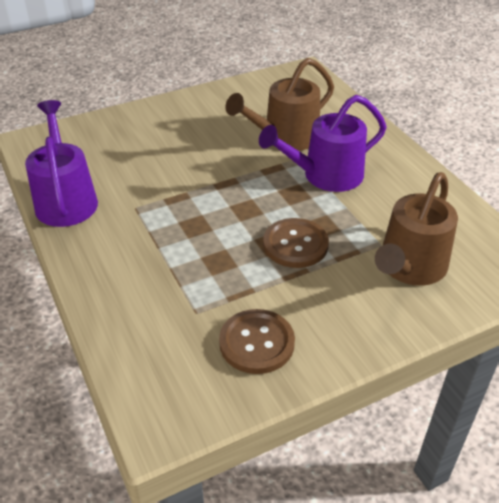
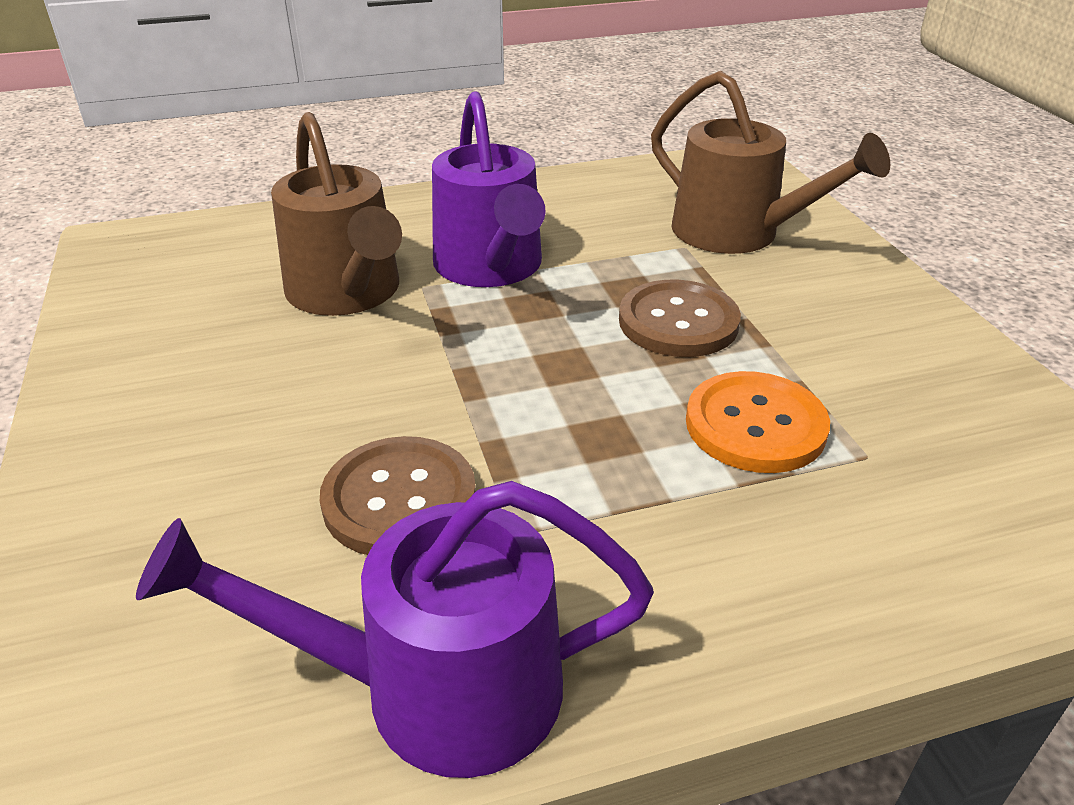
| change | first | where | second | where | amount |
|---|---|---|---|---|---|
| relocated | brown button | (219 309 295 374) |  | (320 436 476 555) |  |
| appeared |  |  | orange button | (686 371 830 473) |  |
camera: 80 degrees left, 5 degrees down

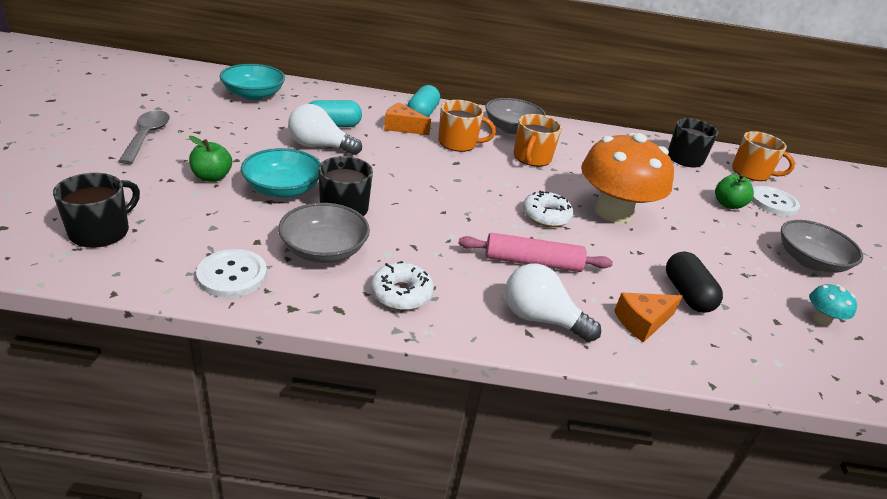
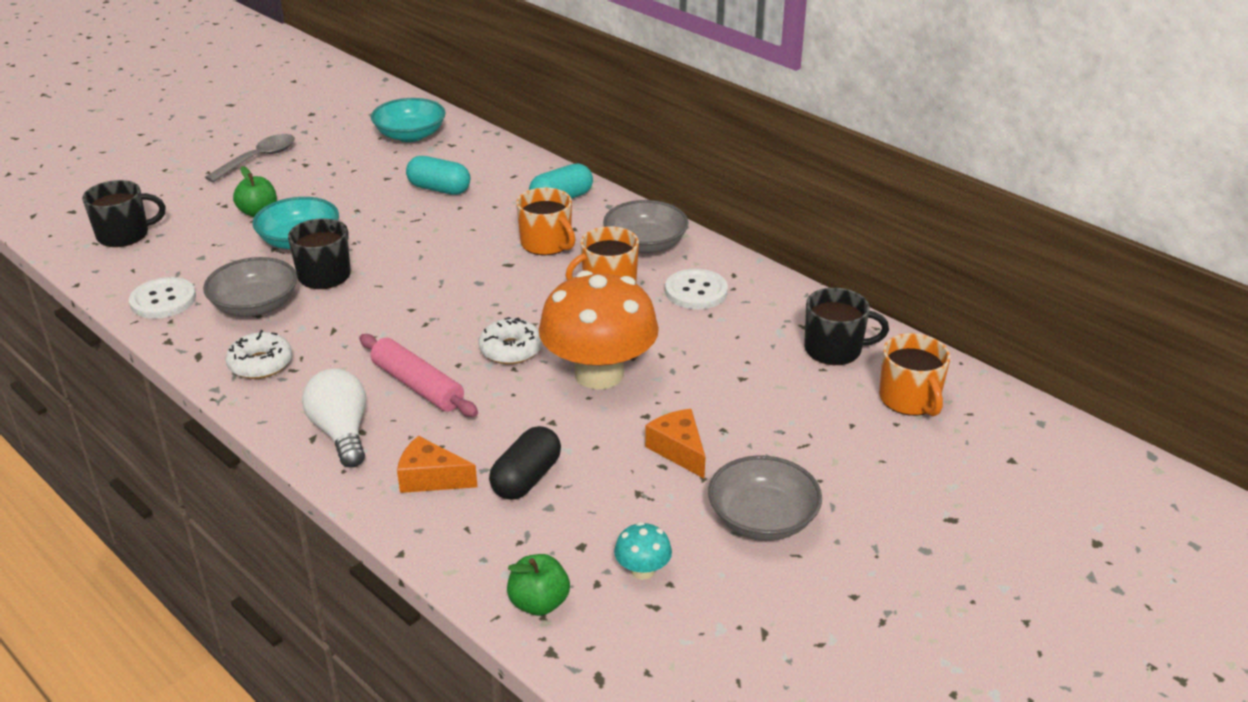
| change | first | where | second | where | amount |
|---|---|---|---|---|---|
| relocated | green apple | (715 174 754 209) |  | (507 554 570 616) |  |
| relocated | orange cheese | (384 103 431 135) |  | (645 409 706 478) |  |
| relocated | white button | (752 186 800 216) |  | (665 269 728 309) |  |
| missing | white light bulb | (288 104 362 155) |  |  |  |
camera: 45 degrees right, 0 degrees up

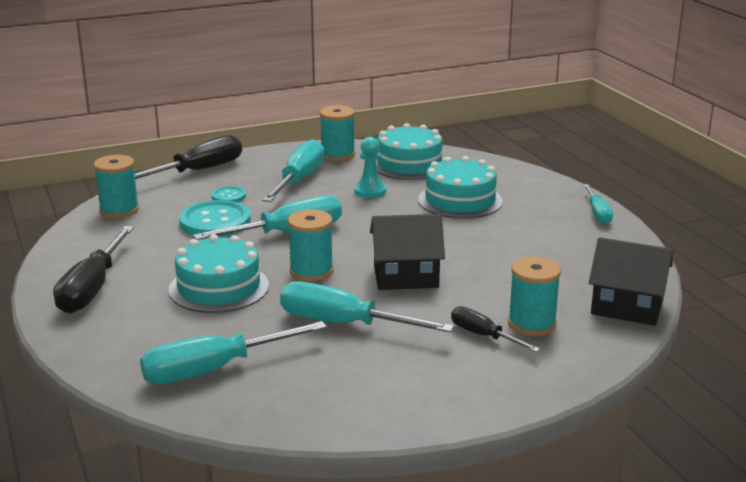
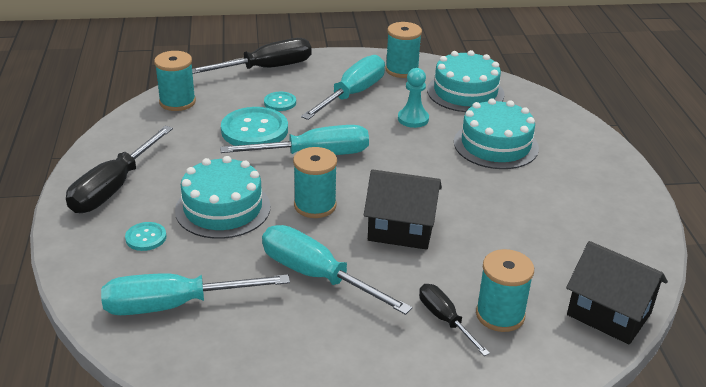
| change | first | where | second | where | amount |
|---|---|---|---|---|---|
| appeared |  |  | turquoise button | (125 222 166 251) |  |
| missing | turquoise screwdriver | (584 184 613 224) |  |  |  |
camera: 15 degrees right, 10 degrees up

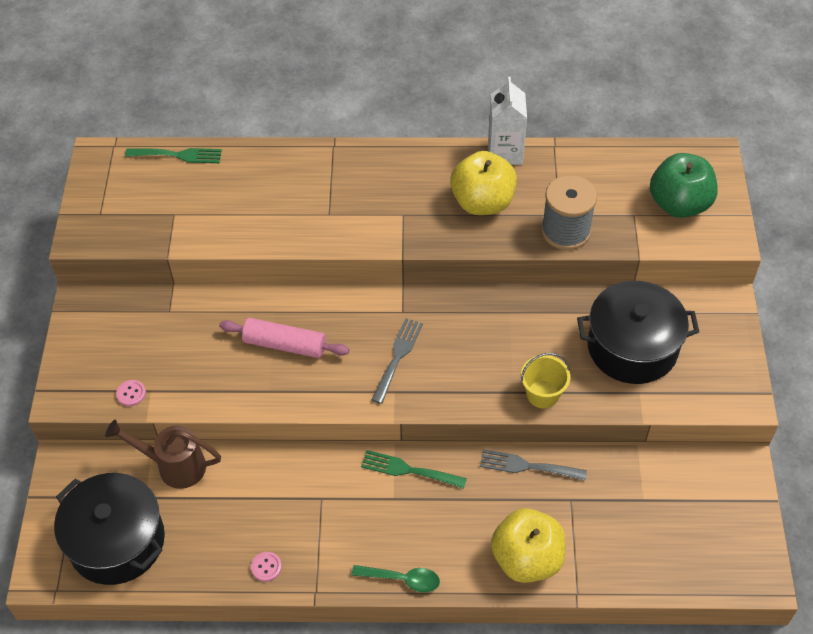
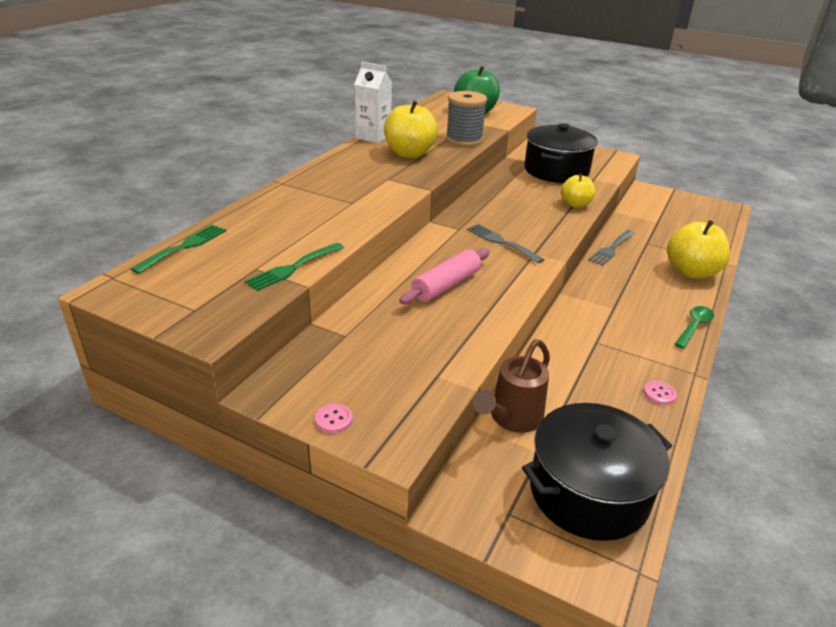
| change | first | where | second | where | amount |
|---|---|---|---|---|---|
| relocated | green fork | (361 450 467 489) |  | (244 243 344 291) |  |
| relocated | pink button | (116 380 146 406) |  | (315 403 353 433) |  |
| exchanged | yellow bucket | (521 353 571 408) | yellow apple | (561 173 595 208) |  |
camera: 65 degrees left, 20 degrees down

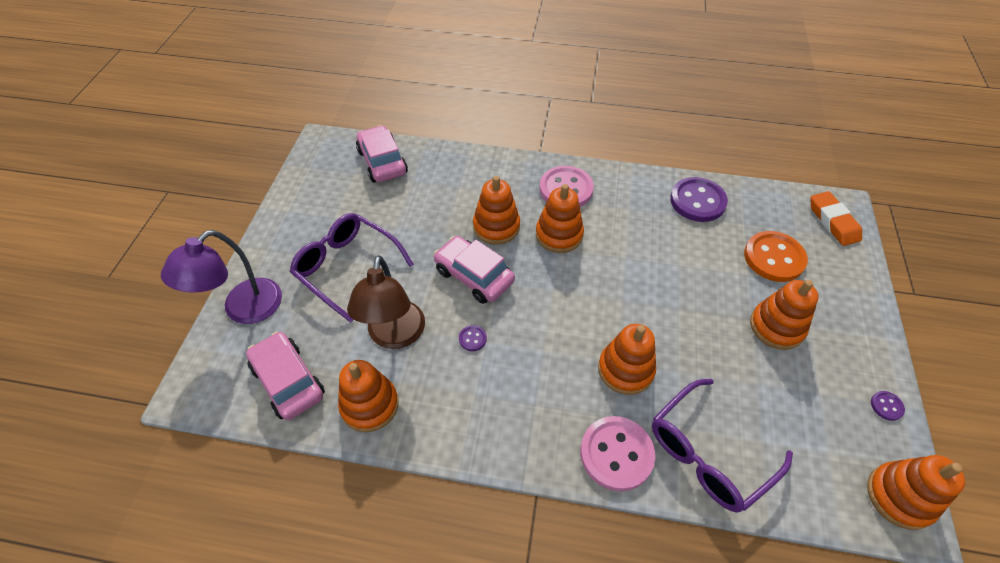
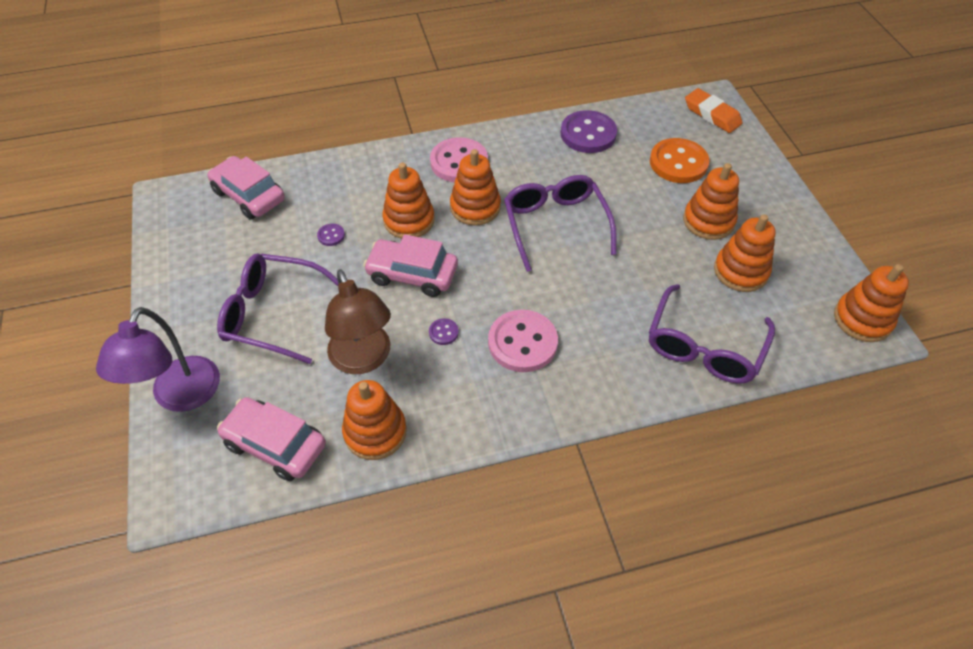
| change | first | where | second | where | amount |
|---|---|---|---|---|---|
| relocated | purple button | (871 391 905 421) |  | (317 224 345 246) |  |
| relocated | pink button | (580 416 655 491) |  | (488 310 558 372) |  |
| appeared |  |  | purple glasses | (504 175 617 272) |  |
| relocated | orange stacking toy | (598 324 656 395) |  | (714 214 776 292) |  |
camera: 25 degrees left, 0 degrees up

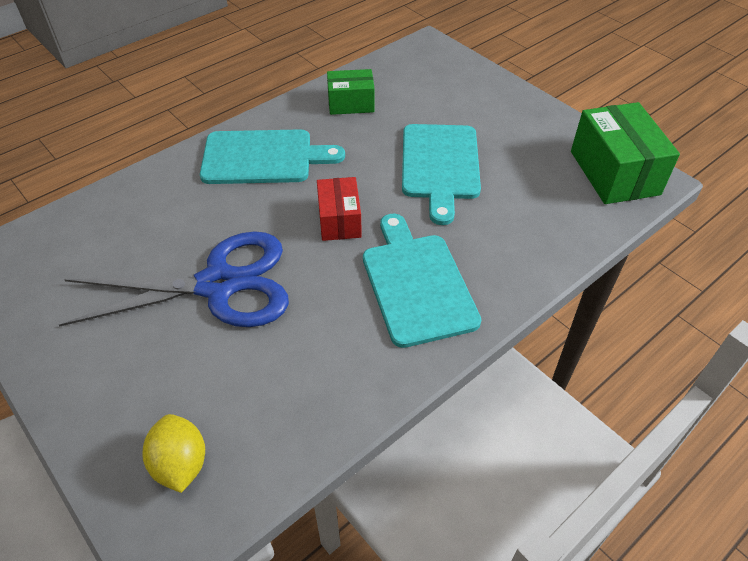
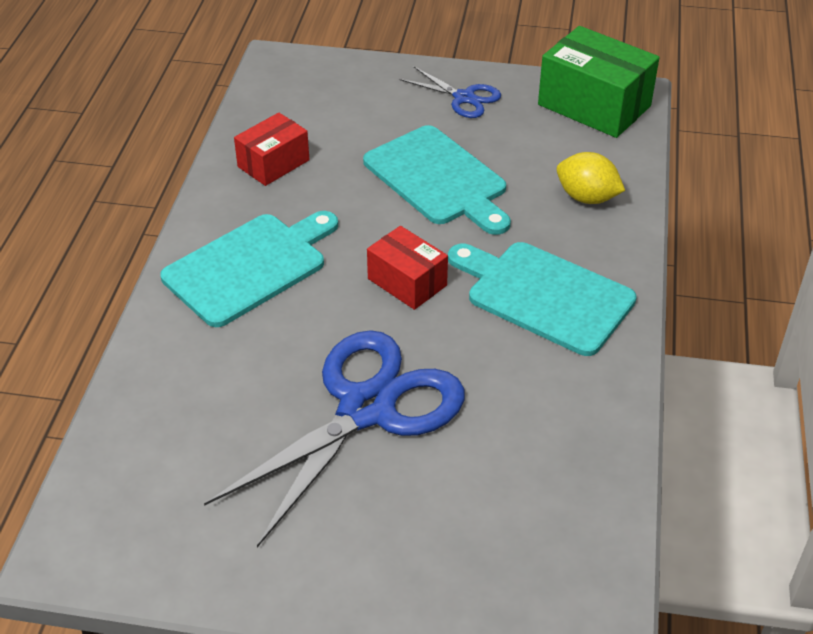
| change | first | where | second | where | amount |
|---|---|---|---|---|---|
| colour | green box | (327 69 375 115) | red box | (234 112 310 186) |  |
| appeared |  |  | blue scissors | (399 67 501 118) |  |
| relocated | yellow lemon | (142 414 205 493) |  | (557 152 625 204) |  |
camera: 40 degrees left, 5 degrees down

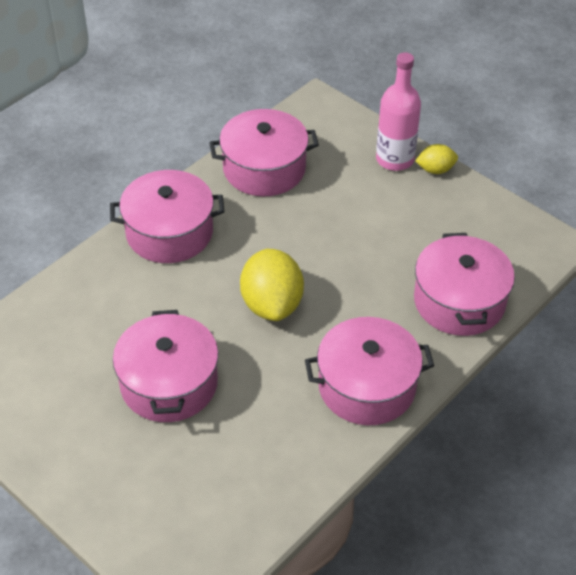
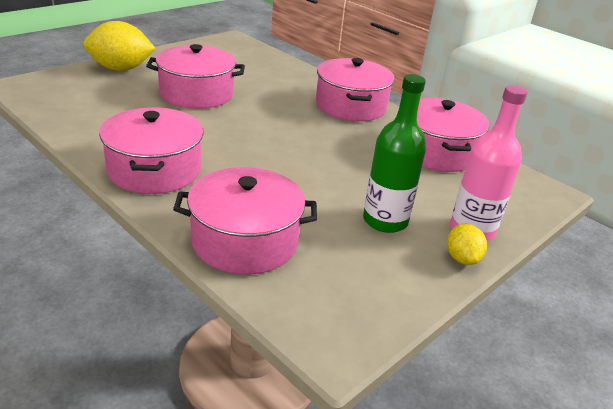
| change | first | where | second | where | amount |
|---|---|---|---|---|---|
| relocated | yellow lemon | (240 249 304 321) |  | (84 21 156 71) |  |
| appeared |  |  | green bottle | (363 74 426 233) |  |
camera: 90 degrees right, 15 degrees down

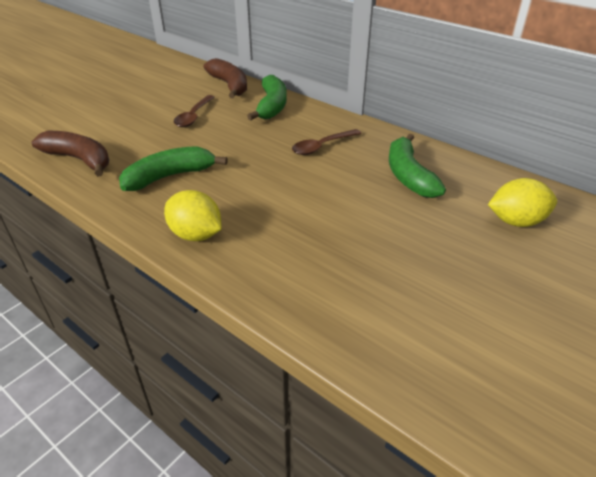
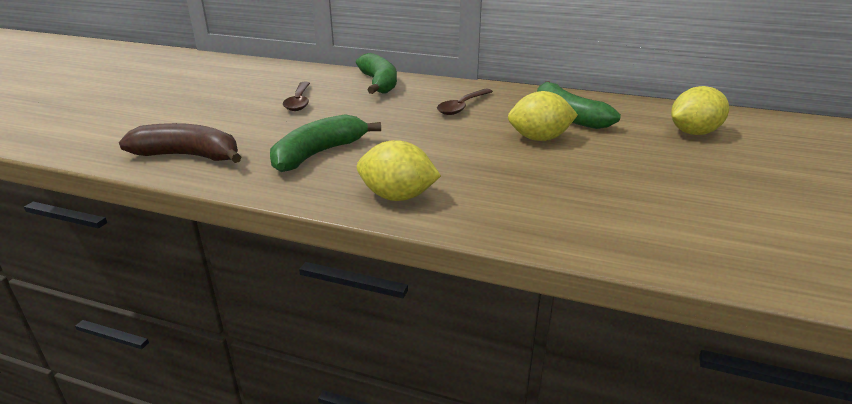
| change | first | where | second | where | amount |
|---|---|---|---|---|---|
| appeared |  |  | yellow lemon | (508 91 578 141) |  |
| missing | brown banana | (204 58 247 98) |  |  |  |
camera: 20 degrees left, 10 degrees down

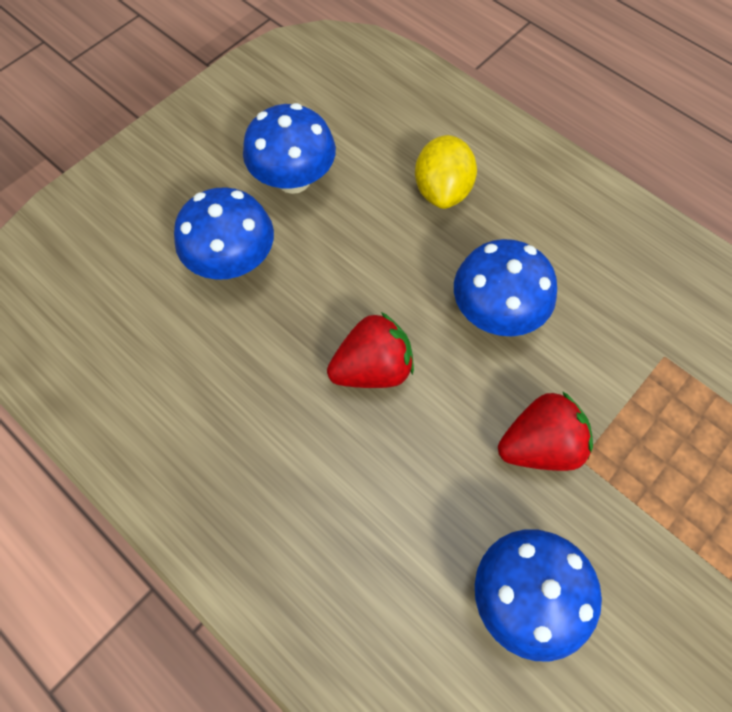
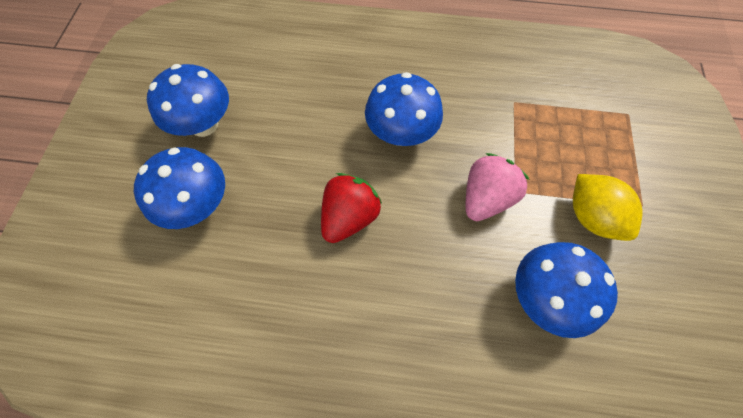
| change | first | where | second | where | amount |
|---|---|---|---|---|---|
| colour | red strawberry | (498 391 593 471) | pink strawberry | (466 153 530 221) |  |
| relocated | yellow lemon | (415 135 477 209) |  | (573 174 643 241) |  |
camera: 35 degrees left, 0 degrees up

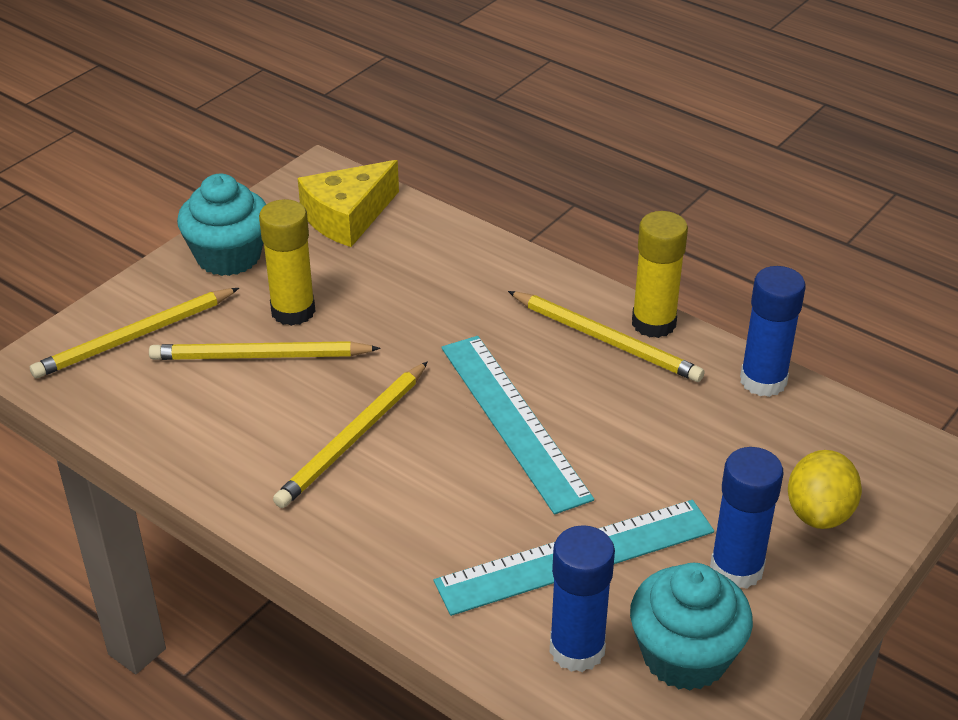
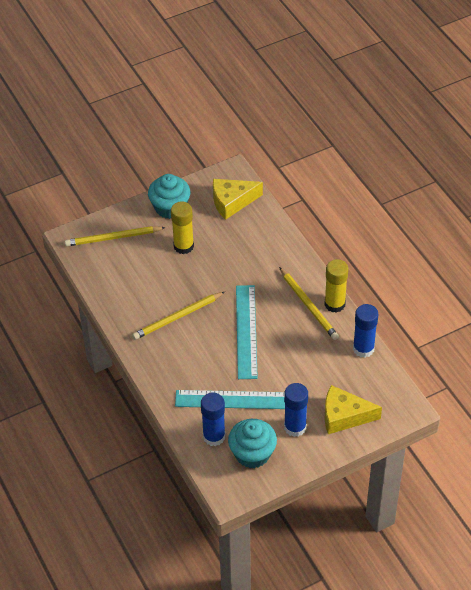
| change | first | where | second | where | amount |
|---|---|---|---|---|---|
| exchanged | yellow lemon | (788 450 862 529) | yellow cheese | (324 385 382 434) |  |
| missing | yellow pencil | (149 341 381 360) |  |  |  |
camera: 25 degrees right, 10 degrees up

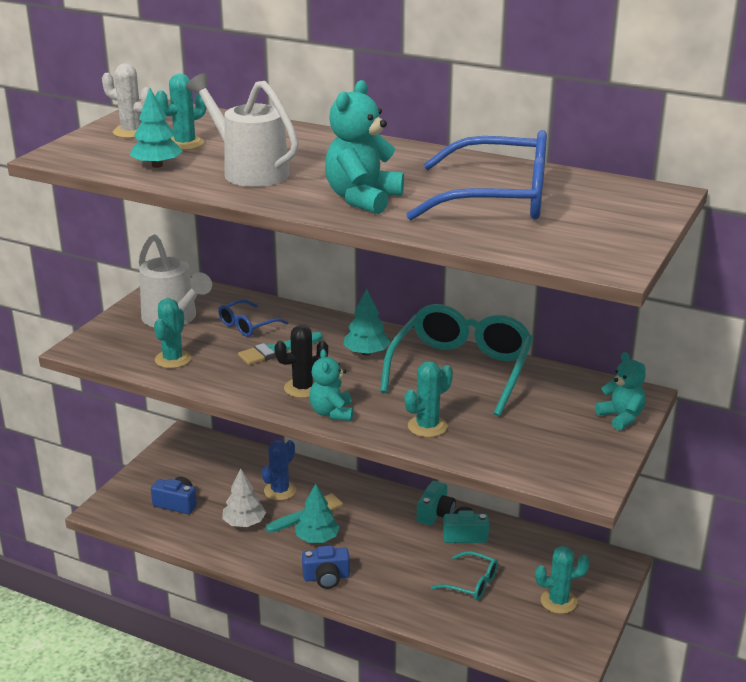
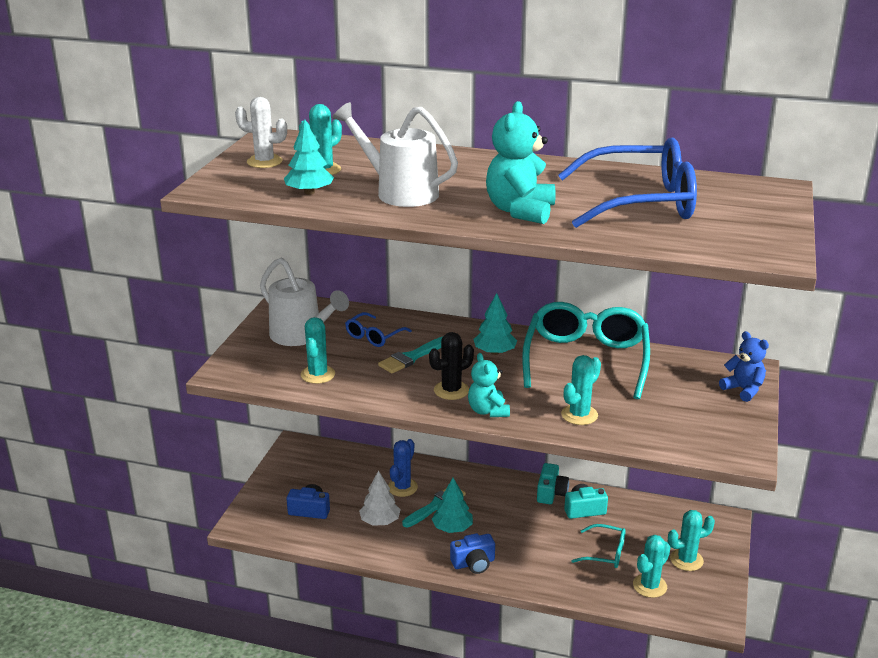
| change | first | where | second | where | amount |
|---|---|---|---|---|---|
| appeared |  |  | turquoise cactus | (633 535 671 598) |  |
| colour | turquoise teddy bear | (595 352 646 431) | blue teddy bear | (719 331 769 402) |  |
camera: 10 degrees left, 0 degrees up

